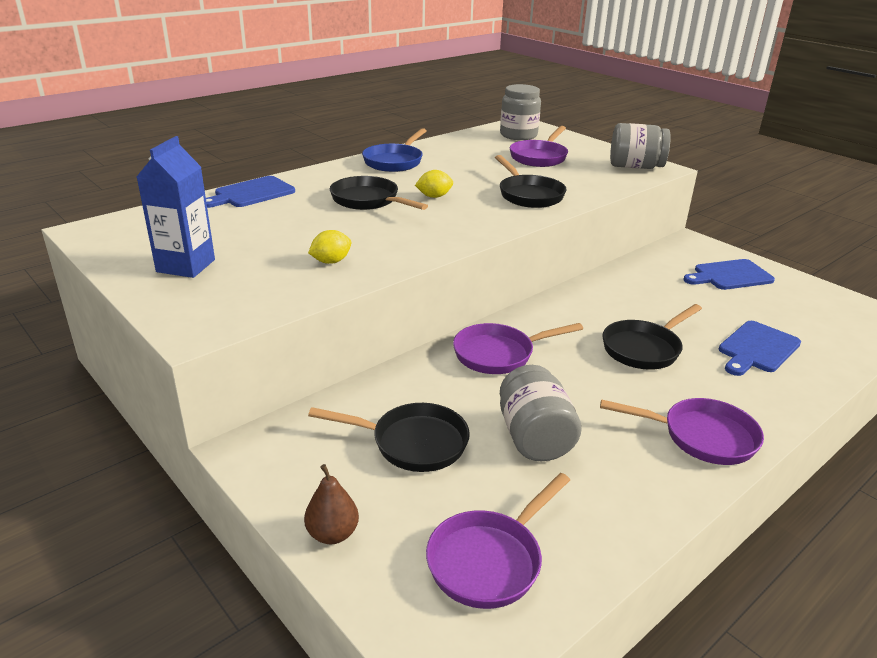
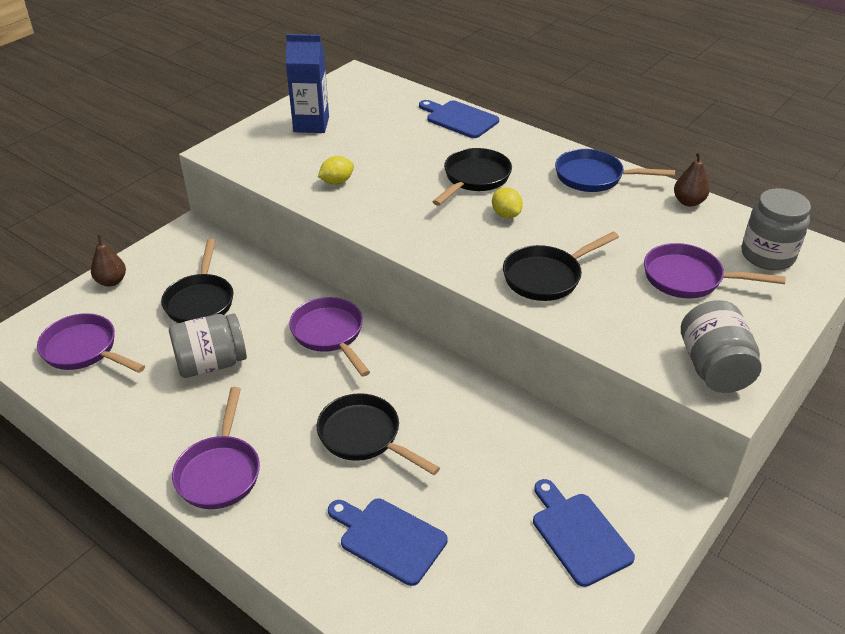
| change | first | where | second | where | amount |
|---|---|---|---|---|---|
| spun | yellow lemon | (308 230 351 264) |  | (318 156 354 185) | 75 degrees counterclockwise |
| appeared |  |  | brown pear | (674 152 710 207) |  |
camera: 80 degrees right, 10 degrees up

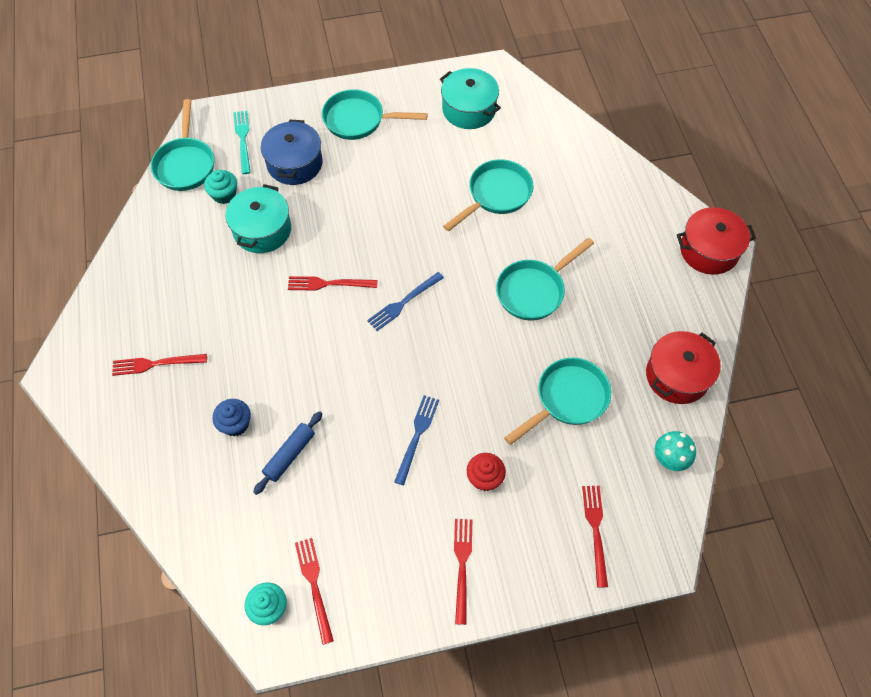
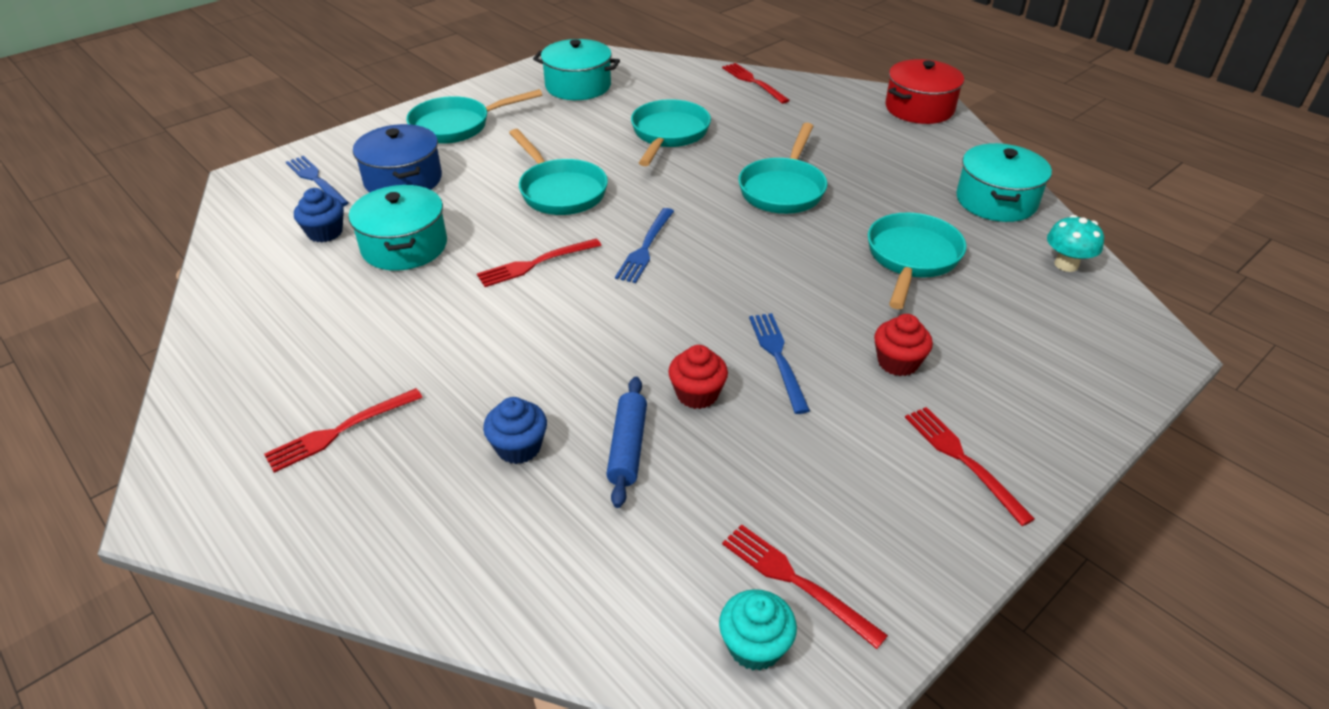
| change | first | where | second | where | amount |
|---|---|---|---|---|---|
| colour | turquoise fork | (233 111 251 174) | blue fork | (286 156 349 206) |  |
| colour | turquoise cupcake | (204 170 237 204) | blue cupcake | (294 188 344 243) |  |
| relocated | turquoise pan | (151 99 214 191) |  | (509 129 608 215) |  |
| appeared |  |  | red cupcake | (668 345 728 409) |  |
| relocated | red fork | (582 486 608 588) |  | (722 63 790 104) |  |
| colour | red pot | (646 331 721 404) | turquoise pot | (956 143 1052 222) |  |
camera: 30 degrees left, 20 degrees down

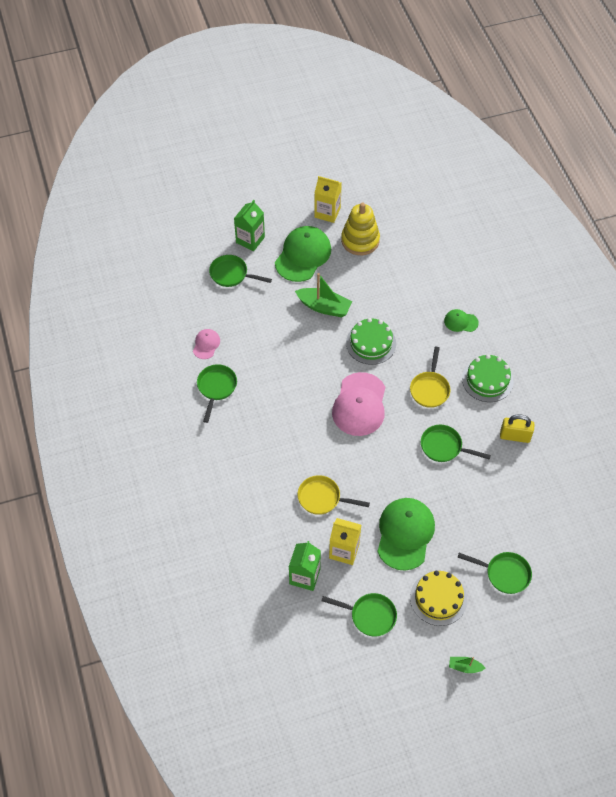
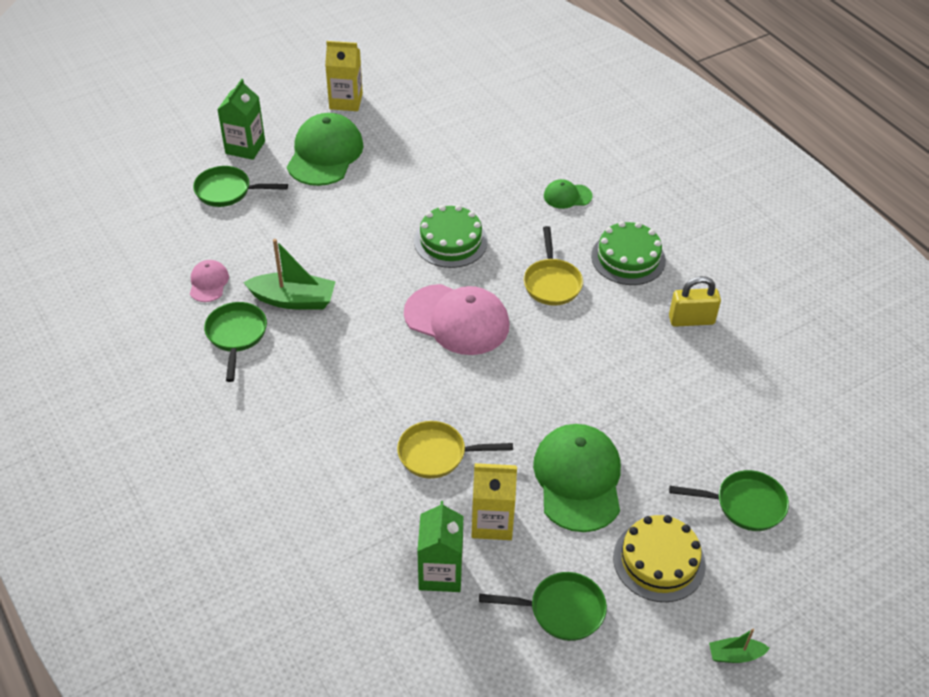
| change | first | where | second | where | amount |
|---|---|---|---|---|---|
| relocated | green boat | (295 273 352 317) |  | (243 239 336 309) |  |
| spun | pink cap | (332 372 385 436) |  | (404 284 509 355) | 60 degrees counterclockwise |
| missing | yellow stacking toy | (341 203 380 255) |  |  |  |
| missing | green pan | (421 425 491 462) |  |  |  |
camera: 15 degrees left, 10 degrees down

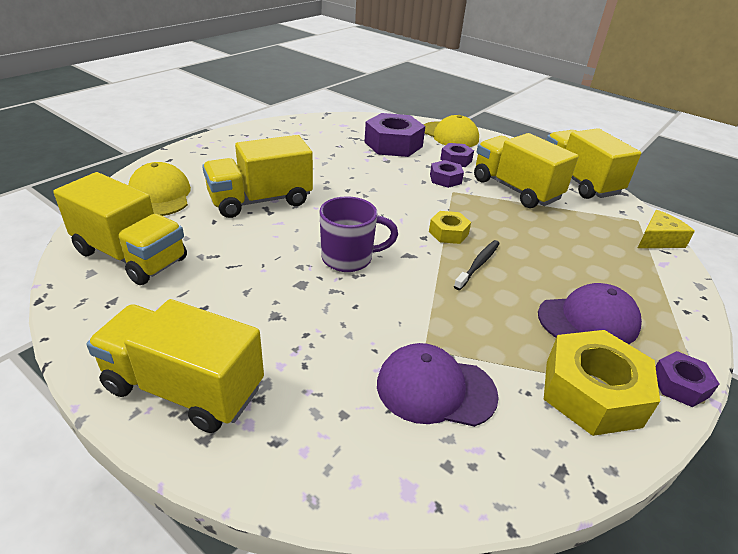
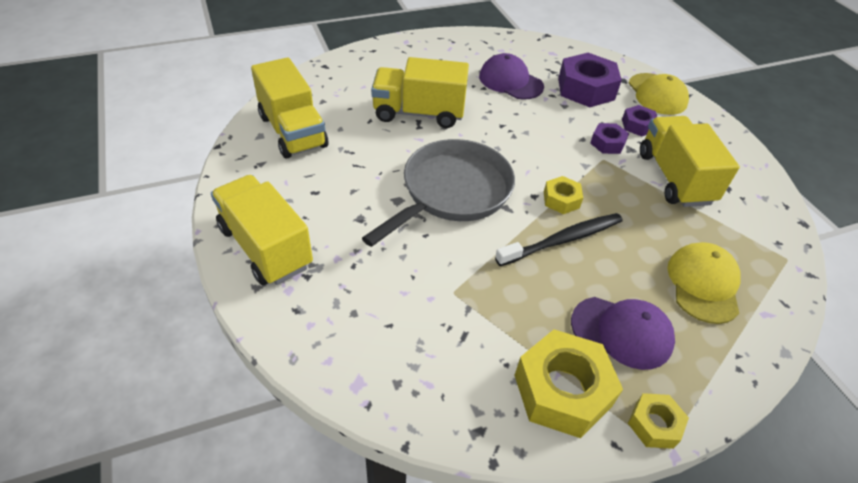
| change | first | where | second | where | amount |
|---|---|---|---|---|---|
| exchanged | purple mug | (319 196 398 272) | grey pan | (362 139 515 247) |  |
| relocated | purple cap | (377 343 499 427) |  | (479 53 544 100) |  |
| size | black toothbrush | (454 240 500 290) |  | (495 213 623 266) | x1.57 |
| colour | purple nut | (655 351 719 407) | yellow nut | (628 393 689 449) |  |
| relocated | yellow cap | (128 162 191 216) |  | (668 242 740 324) |  |
| missing | yellow truck | (546 128 641 199) |  |  |  |
| missing | yellow cheese | (638 210 695 248) |  |  |  |
camera: 30 degrees right, 10 degrees up

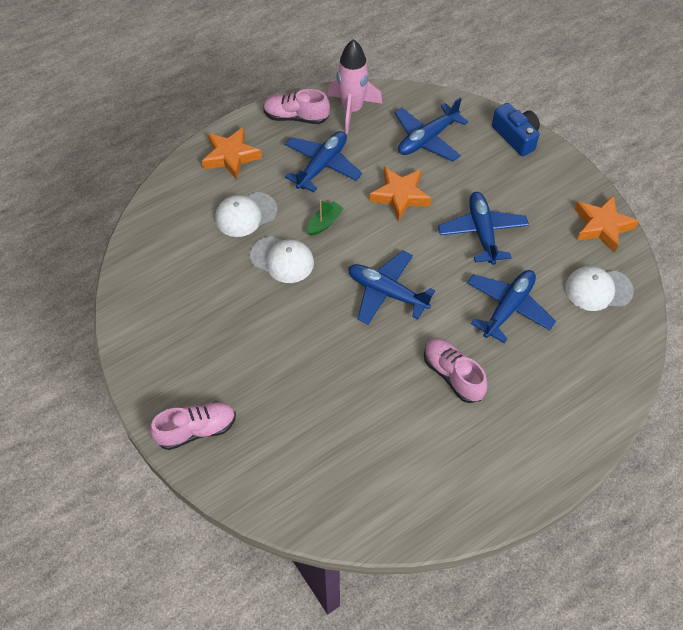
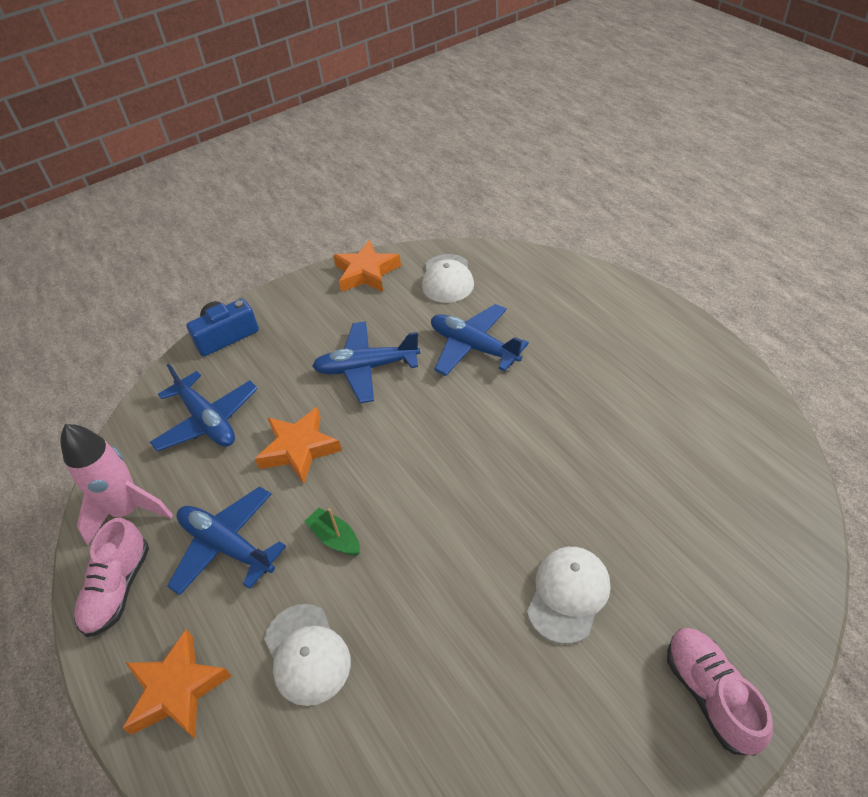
| change | first | where | second | where | amount |
|---|---|---|---|---|---|
| relocated | white cap | (250 236 314 283) |  | (527 547 611 644) |  |
| missing | blue plane | (348 251 435 325) |  |  |  |
| missing | pink shoe | (424 338 488 403) |  |  |  |
camera: 85 degrees left, 10 degrees down

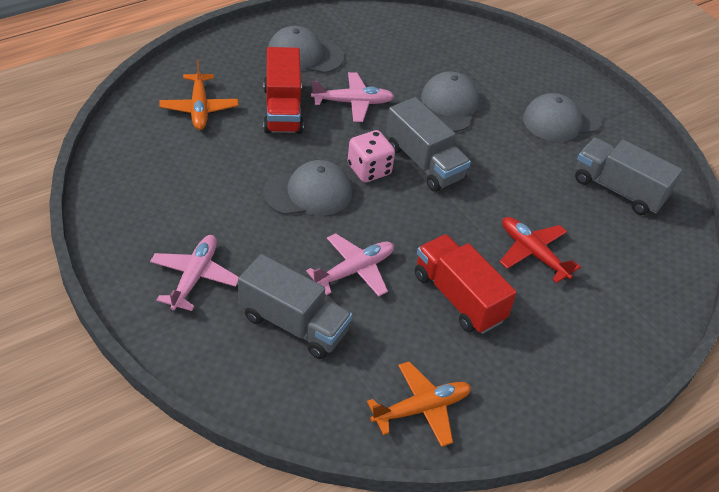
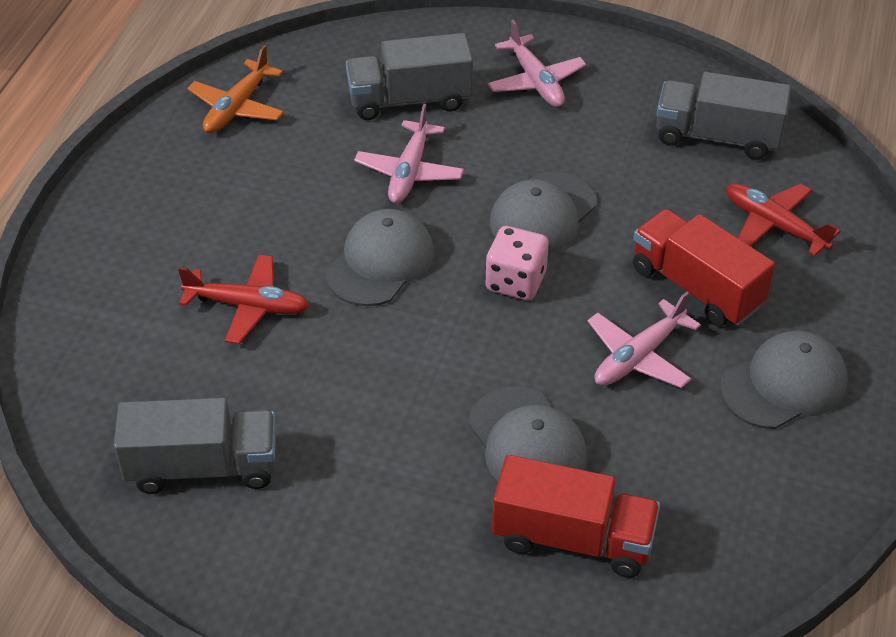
| change | first | where | second | where | amount |
|---|---|---|---|---|---|
| relocated | grey cap | (523 93 601 142) |  | (325 209 434 306) |  |
| relocated | red truck | (415 234 517 334) |  | (492 455 660 577) |  |
| relocated | grey truck | (386 97 471 192) |  | (656 72 791 160) |  |
| colour | orange plane | (159 60 239 130) | red plane | (726 183 840 257) |  |
camera: 145 degrees right, 0 degrees up

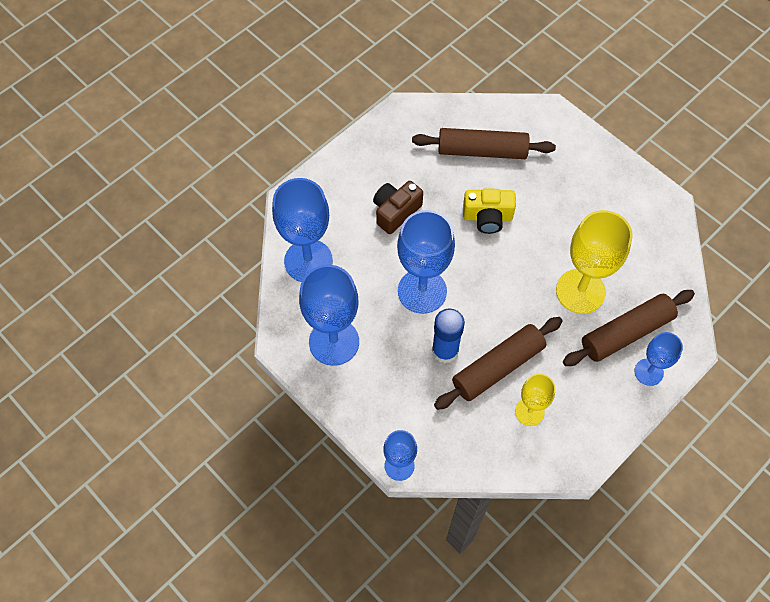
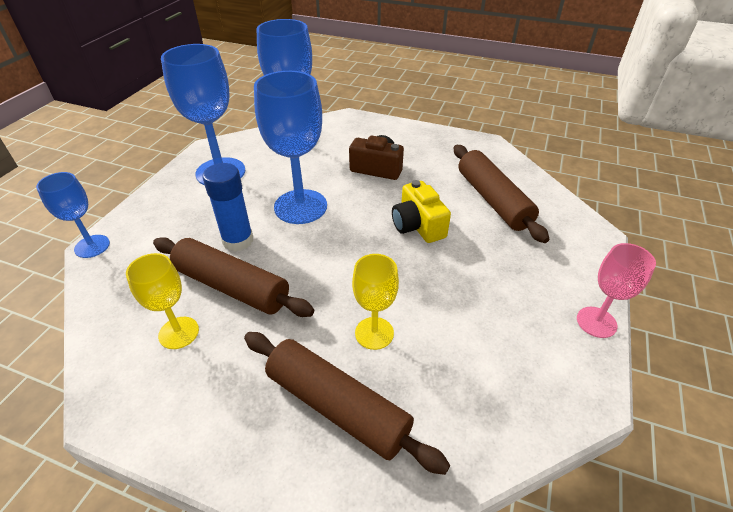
| change | first | where | second | where | amount |
|---|---|---|---|---|---|
| size | yellow goblet | (556 210 633 314) |  | (352 254 399 350) | x0.56 |
| appeared |  |  | pink goblet | (577 243 656 338) |  |
| missing | blue goblet | (635 332 683 386) |  |  |  |
camera: 65 degrees right, 20 degrees down

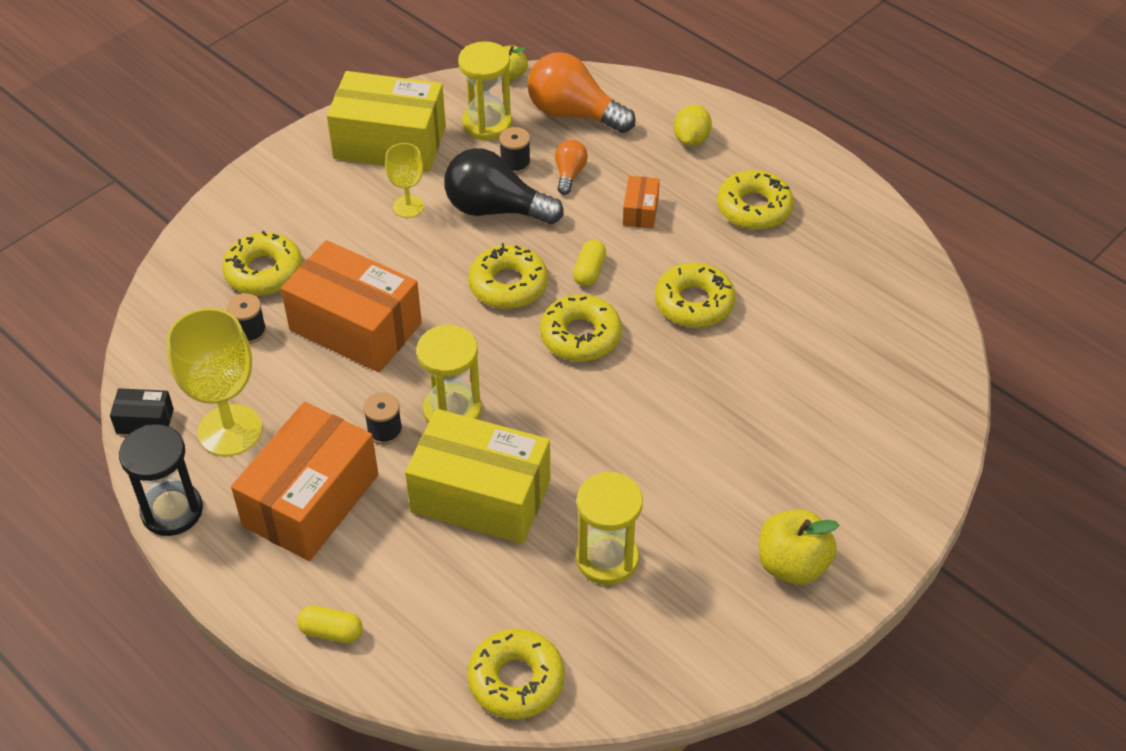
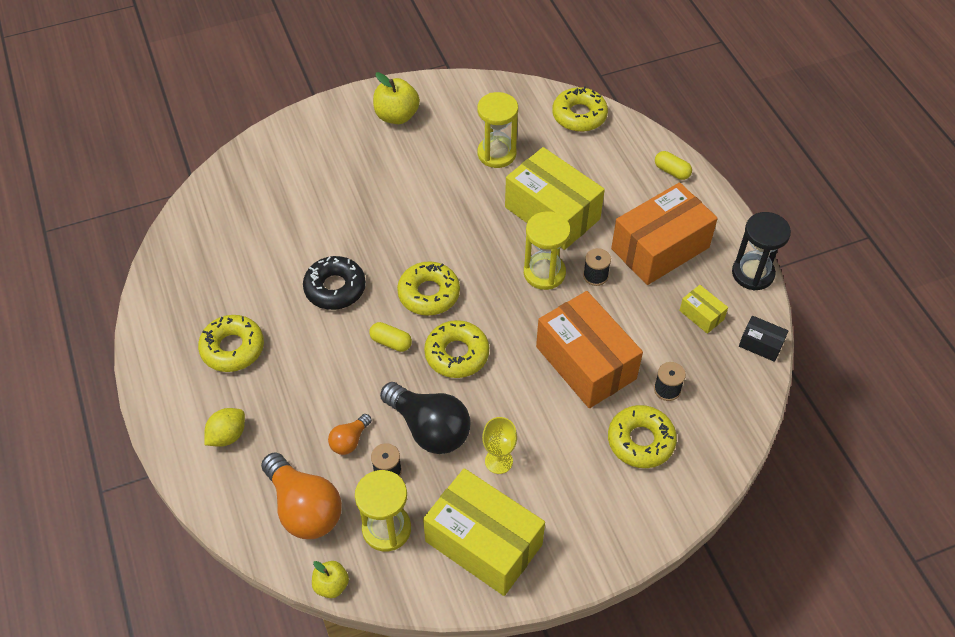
| change | first | where | second | where | amount |
|---|---|---|---|---|---|
| colour | yellow donut | (655 263 735 328) | black donut | (303 256 366 310) |  |
| spun | yellow capsule | (573 240 606 286) |  | (369 322 412 352) | 75 degrees clockwise |
| exchanged | yellow goblet | (167 308 262 456) | yellow box | (679 285 728 334) |  |
| missing | orange box | (623 176 660 229) |  |  |  |
camera: 155 degrees left, 5 degrees up

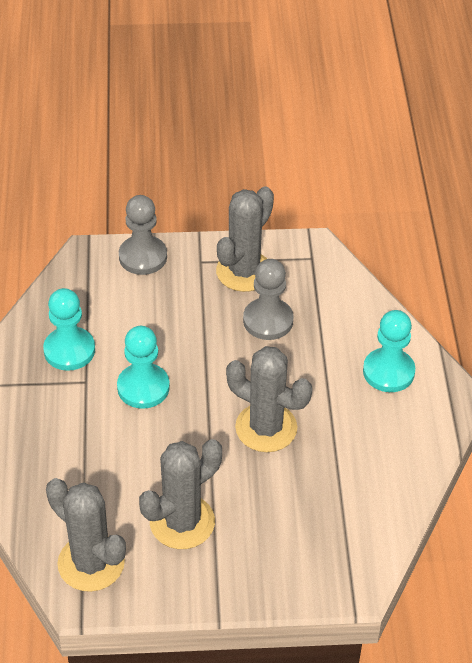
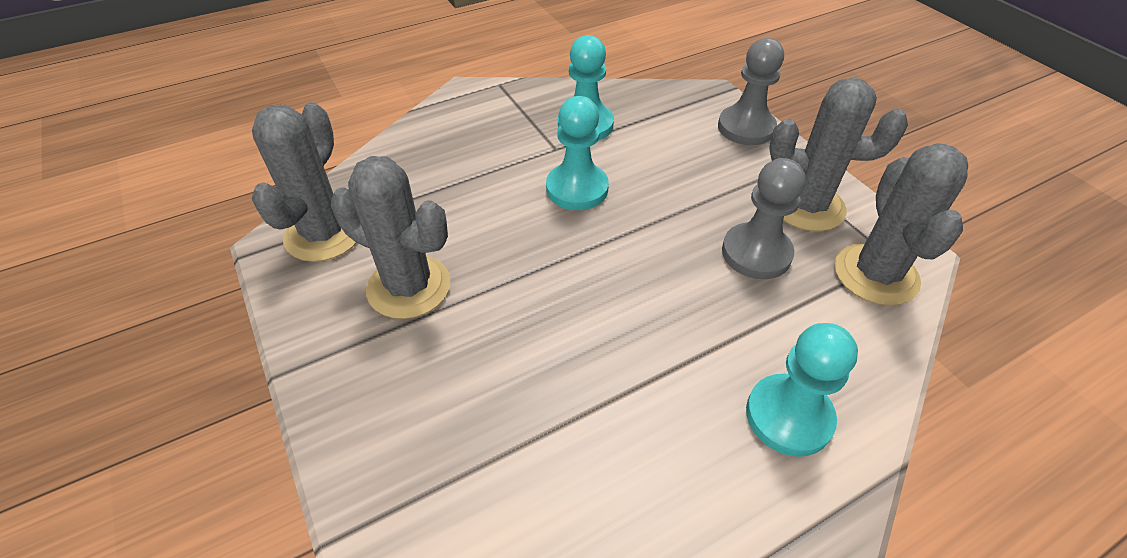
| change | first | where | second | where | amount |
|---|---|---|---|---|---|
| relocated | grey cactus | (226 346 312 452) |  | (835 143 968 306) |  |
camera: 65 degrees right, 0 degrees up

